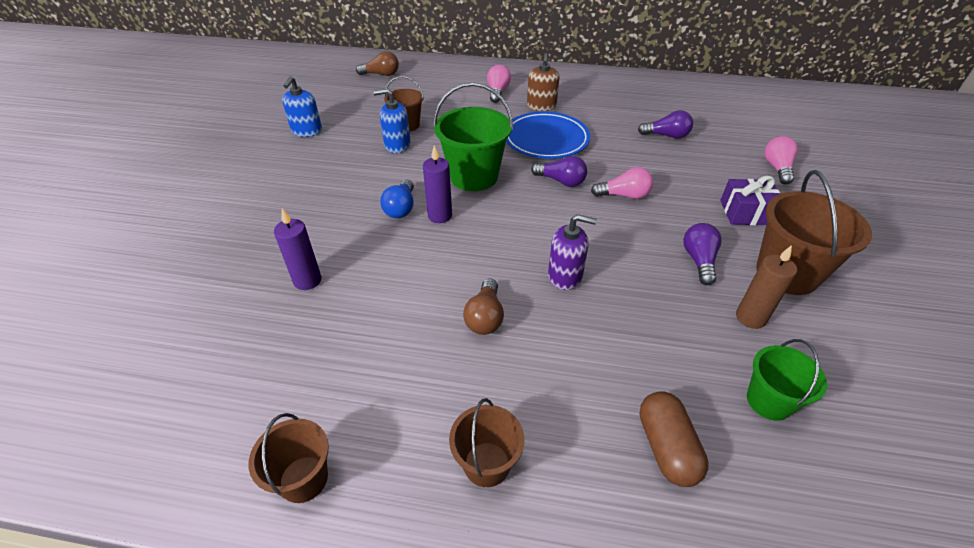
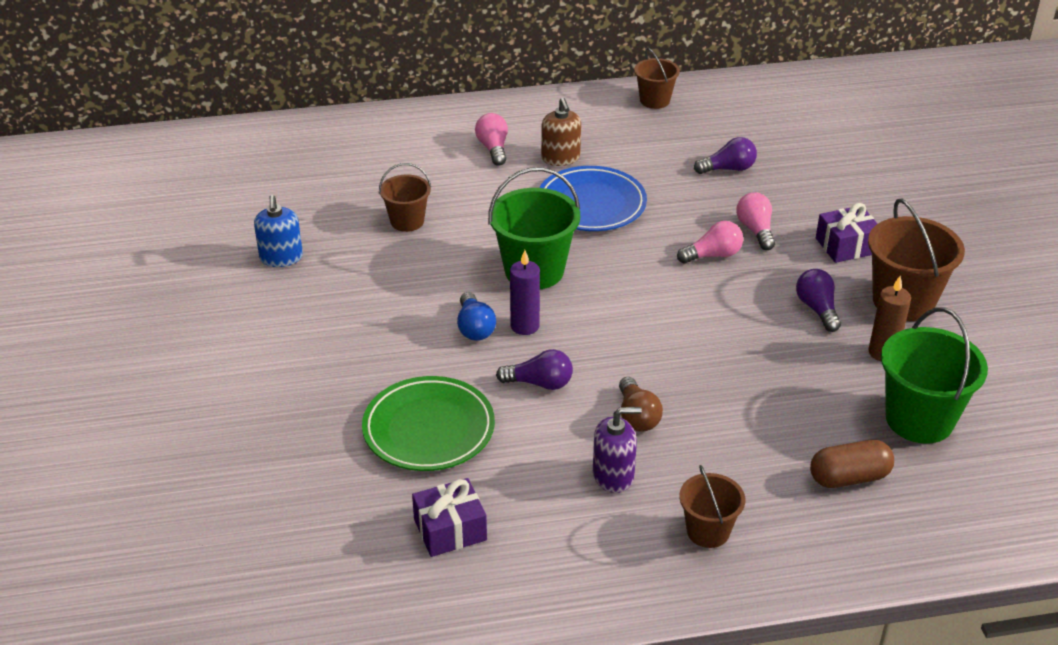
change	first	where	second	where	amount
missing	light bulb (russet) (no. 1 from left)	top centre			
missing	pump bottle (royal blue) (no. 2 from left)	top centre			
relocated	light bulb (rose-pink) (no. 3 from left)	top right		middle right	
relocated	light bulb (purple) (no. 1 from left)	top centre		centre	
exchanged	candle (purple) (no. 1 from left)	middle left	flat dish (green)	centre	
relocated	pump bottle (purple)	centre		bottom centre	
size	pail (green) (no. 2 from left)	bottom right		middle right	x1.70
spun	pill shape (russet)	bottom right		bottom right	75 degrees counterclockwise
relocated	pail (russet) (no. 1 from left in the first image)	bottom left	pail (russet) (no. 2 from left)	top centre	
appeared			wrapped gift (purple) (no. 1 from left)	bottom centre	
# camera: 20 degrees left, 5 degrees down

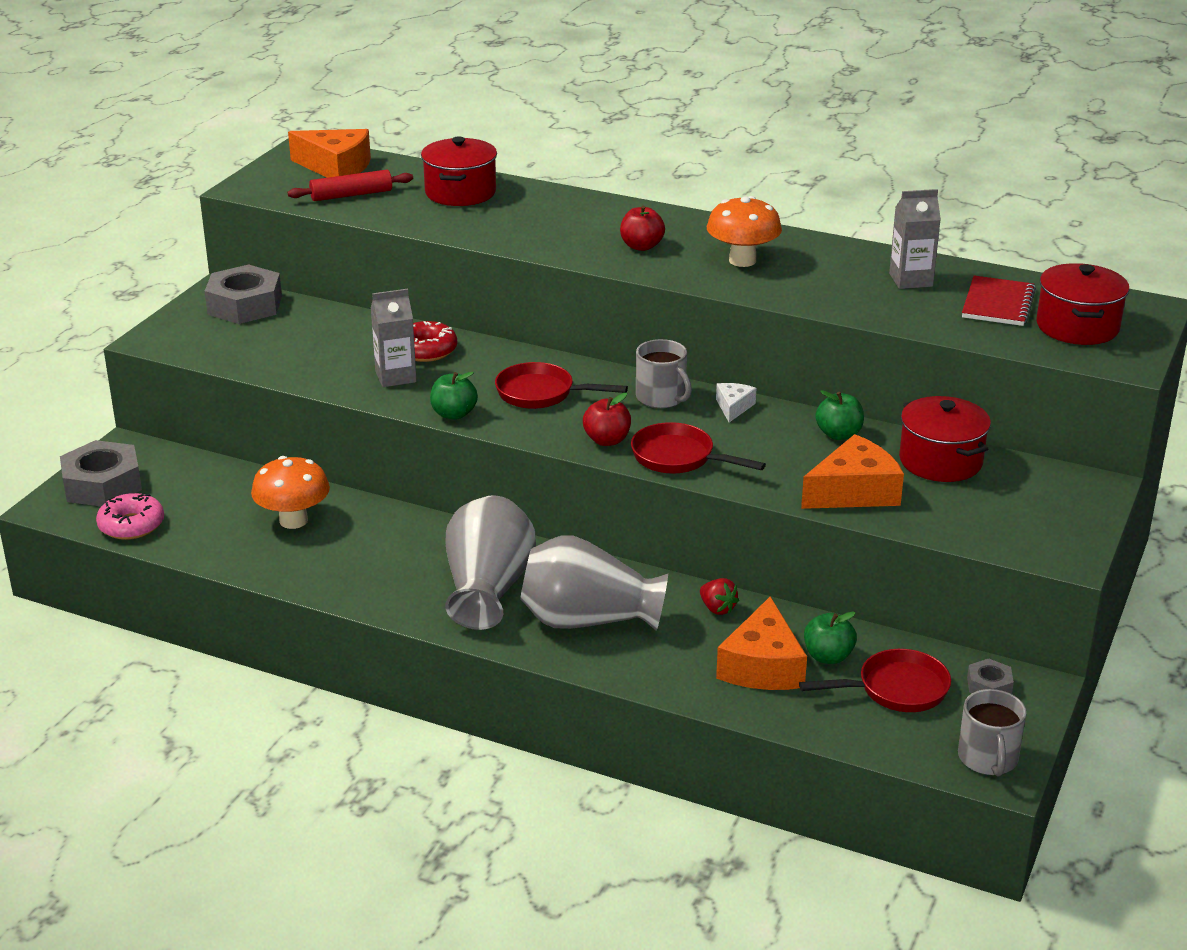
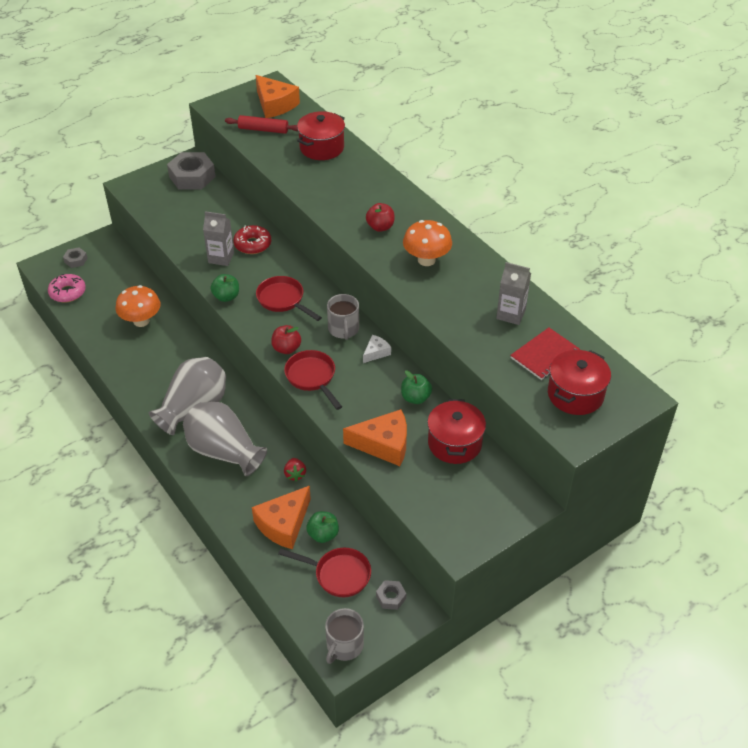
change	first	where	second	where	amount
size	hexagon nut (ash-grey) (no. 1 from left)	middle left		middle left	x0.49
# camera: 30 degrees right, 15 degrees up

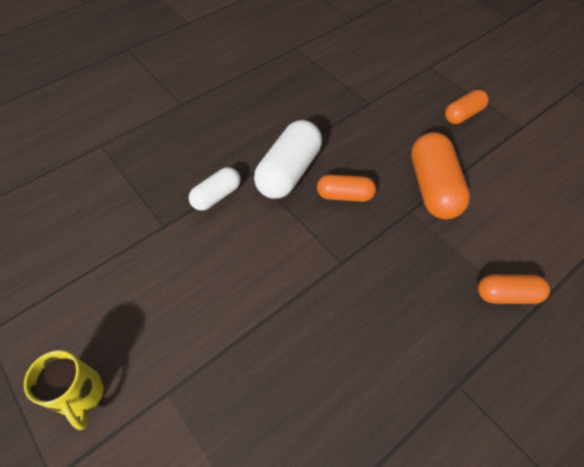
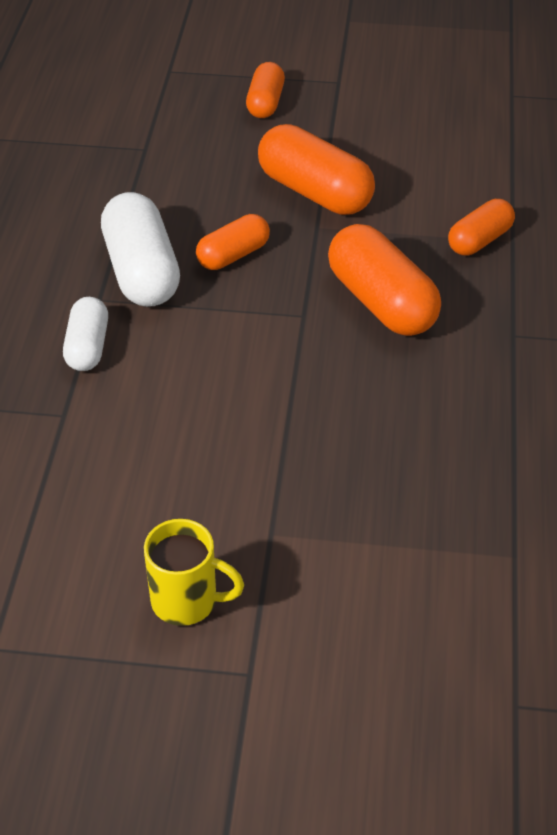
change	first	where	second	where	amount
appeared			pill shape (orange-coloured) (no. 4 from left)	middle right	
# camera: 45 degrees left, 10 degrees down

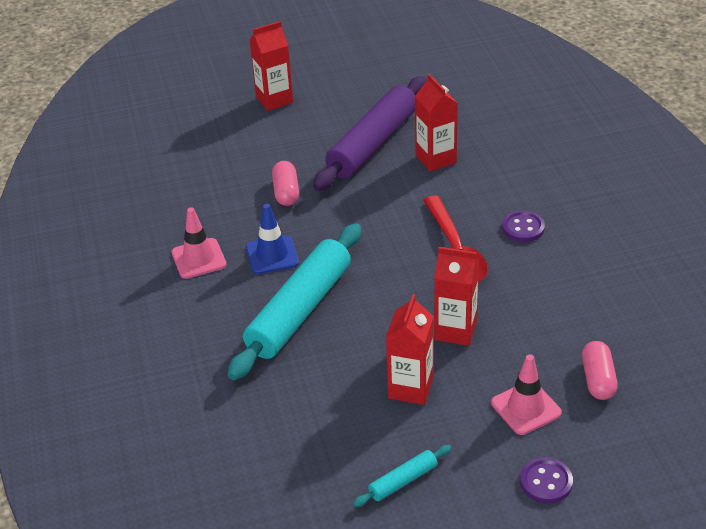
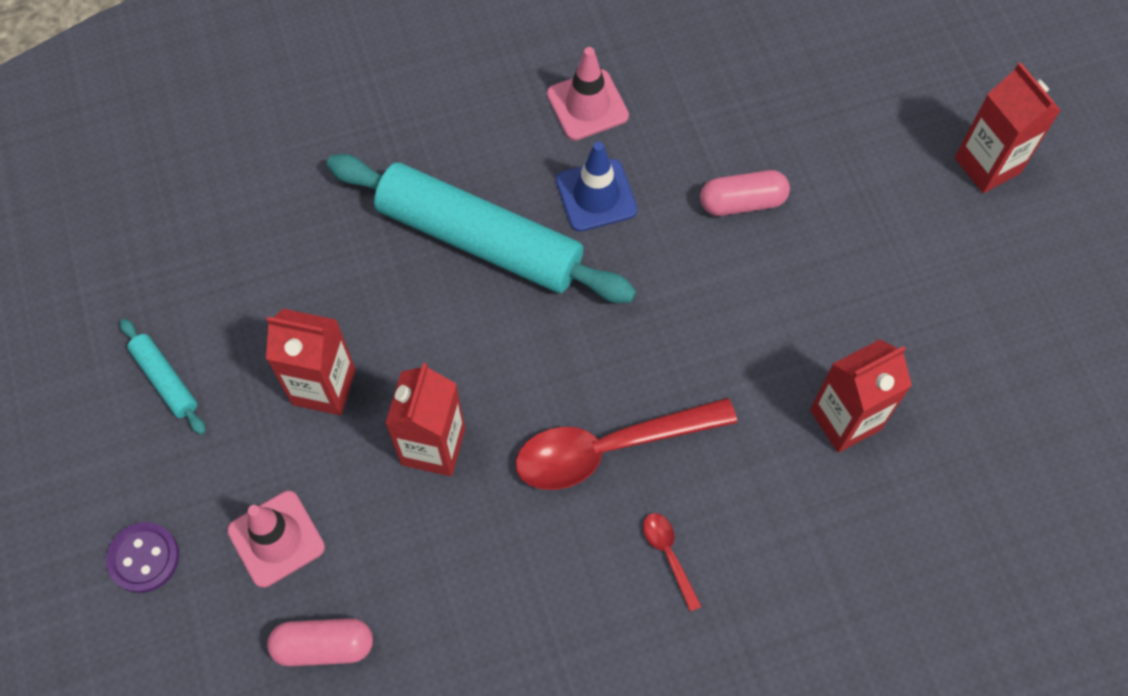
change	first	where	second	where	amount
missing	pastry roller (purple)	top centre			
exchanged	button (purple) (no. 1 from left)	middle right	tablespoon (scarlet) (no. 2 from left)	bottom centre	
# camera: 85 degrees right, 25 degrees up

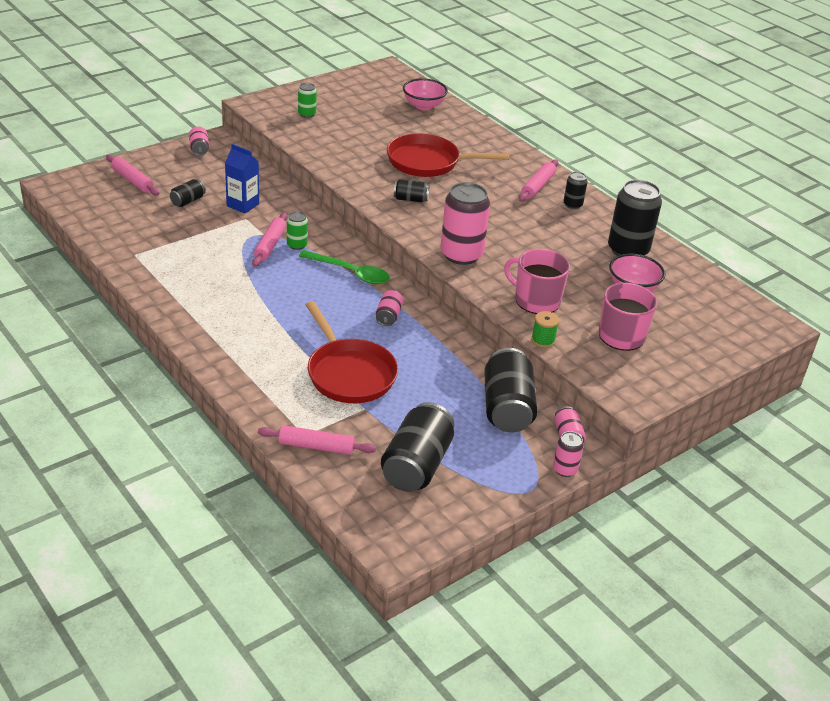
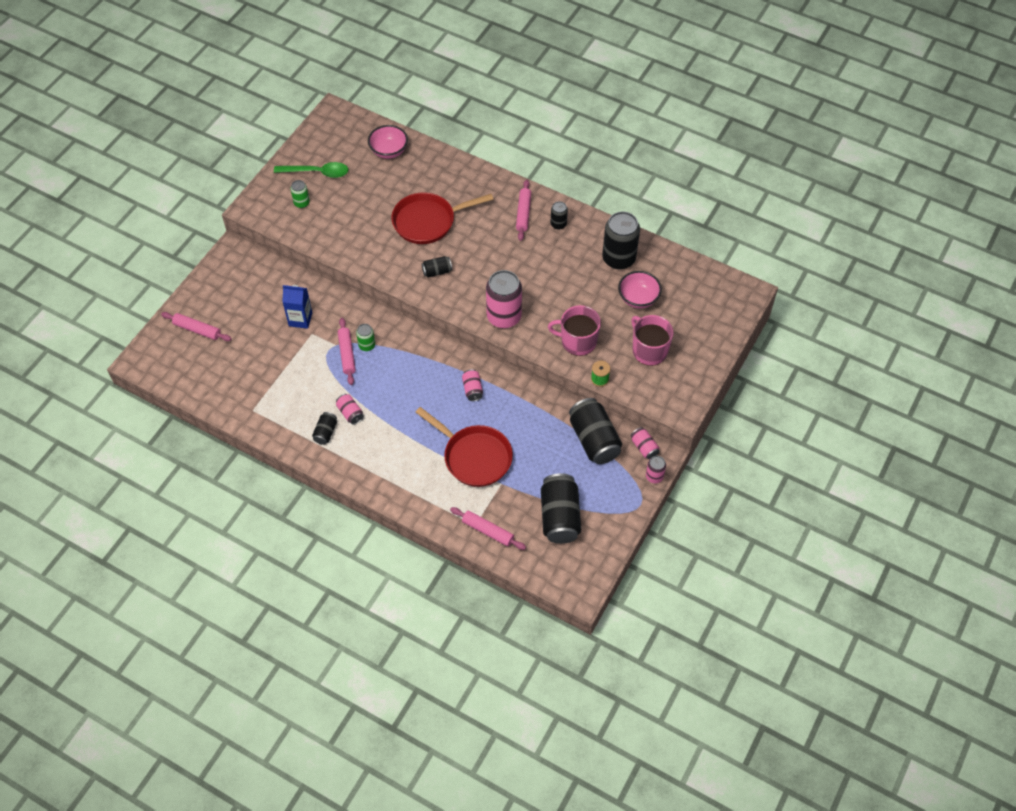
change	first	where	second	where	amount
relocated	soda can (rose-pink) (no. 1 from left)	top left		centre	
relocated	soda can (ebony) (no. 1 from left)	top left		middle left	
relocated	tablespoon (green)	centre		top left	
spun	pastry roller (rose-pink) (no. 3 from left)	centre		centre	45 degrees clockwise
# camera: 20 degrees left, 20 degrees up

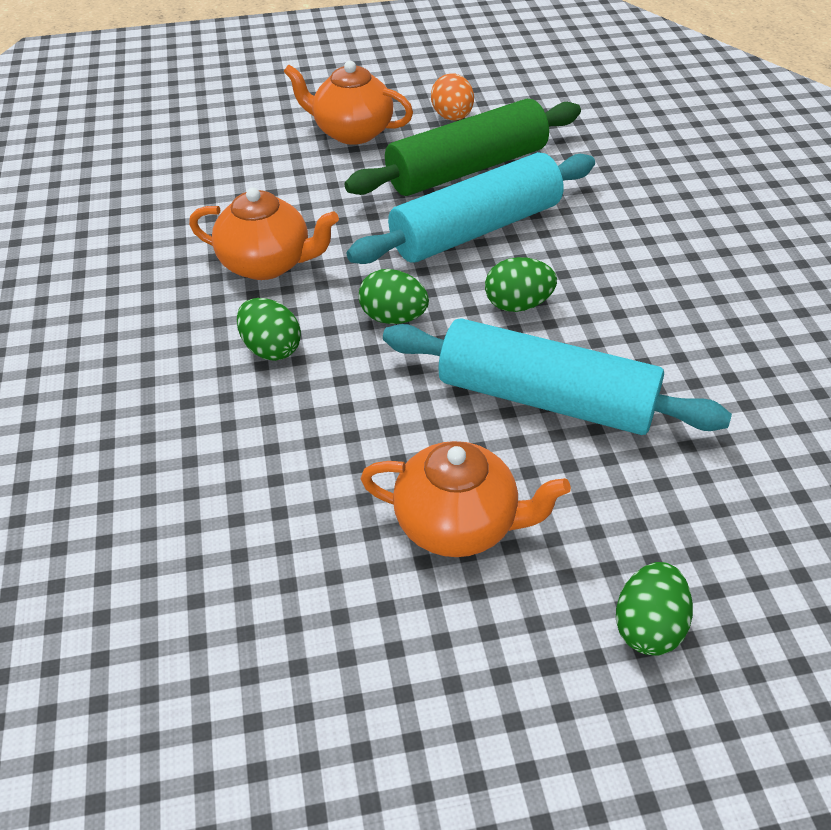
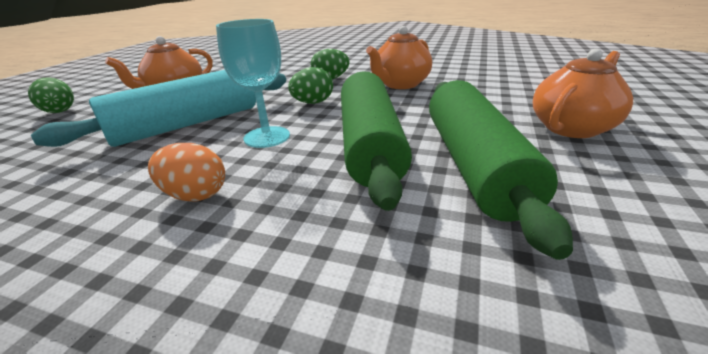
change	first	where	second	where	amount
relocated	egg shape (orange-coloured)	top centre		middle left	
colour	pastry roller (turquoise) (no. 1 from left)	top centre	pastry roller (green) (no. 1 from left)	centre	
exchanged	egg shape (green) (no. 3 from left)	centre	goblet (turquoise)	top centre	
# camera: 120 degrees right, 15 degrees down

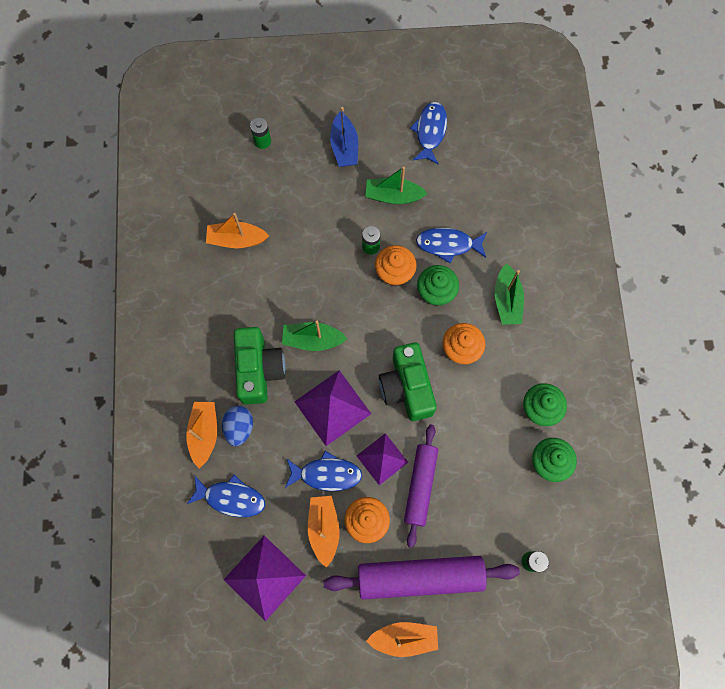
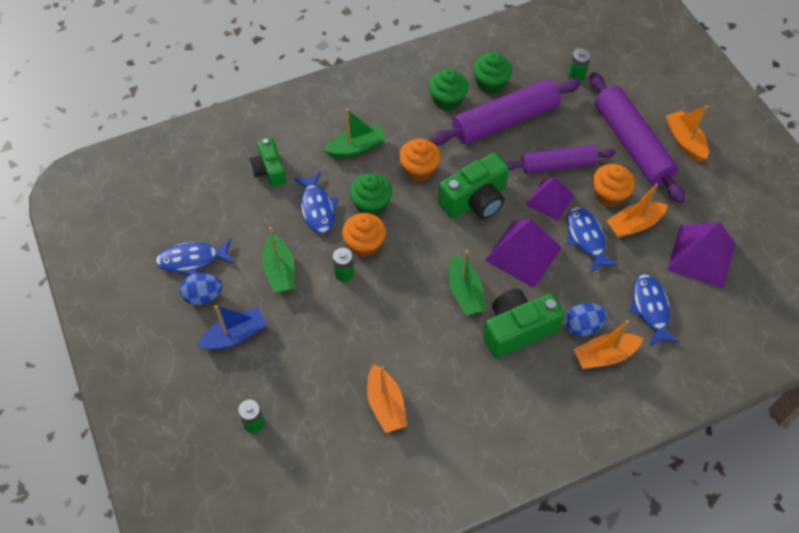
change	first	where	second	where	amount
appeared			pastry roller (purple) (no. 1 from left)	top centre	
appeared			compact camera (green) (no. 1 from left)	top centre	
appeared			egg shape (royal blue) (no. 1 from left)	middle left	
# camera: 110 degrees left, 15 degrees down

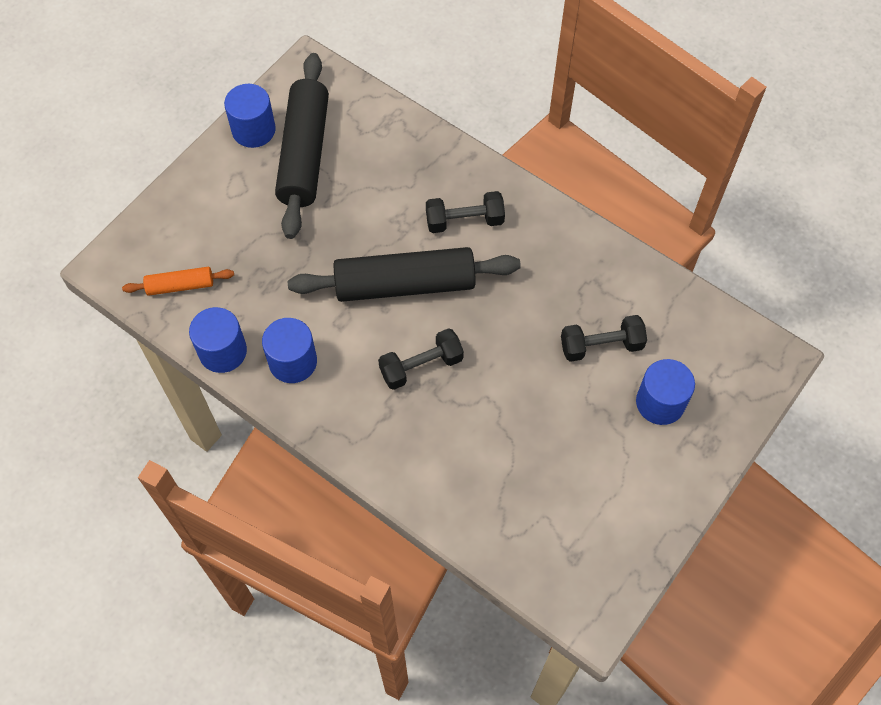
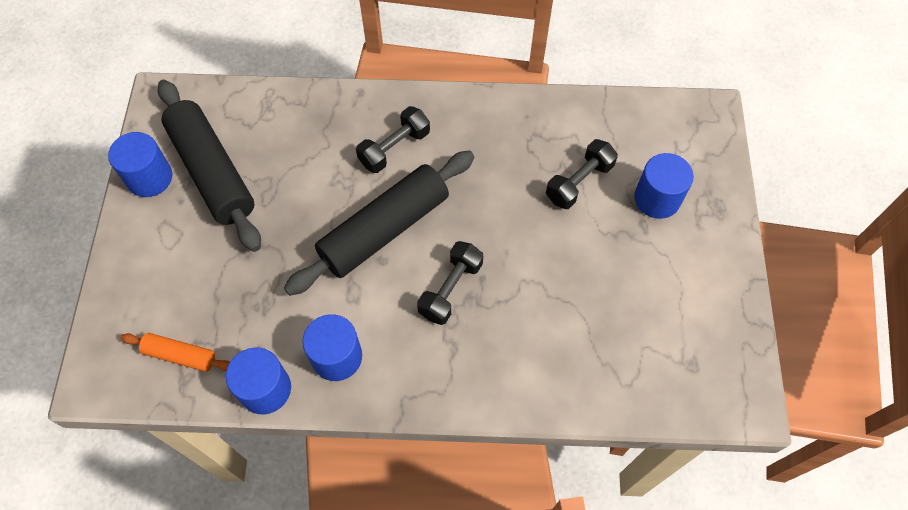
change	first	where	second	where	amount
spun	pastry roller (orange-coloured)	middle left		bottom left	60 degrees clockwise
# camera: 35 degrees left, 0 degrees up

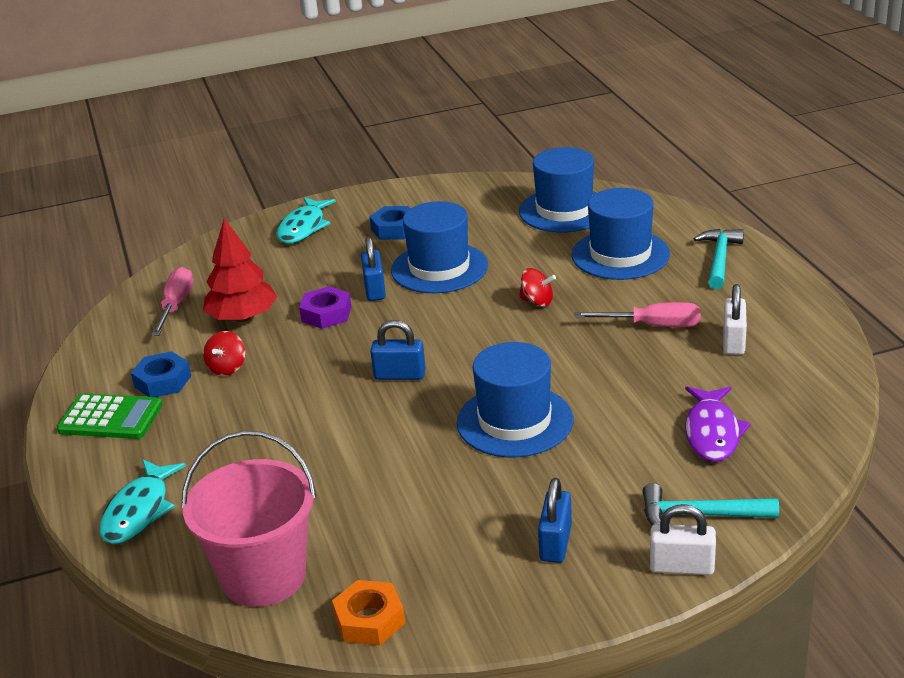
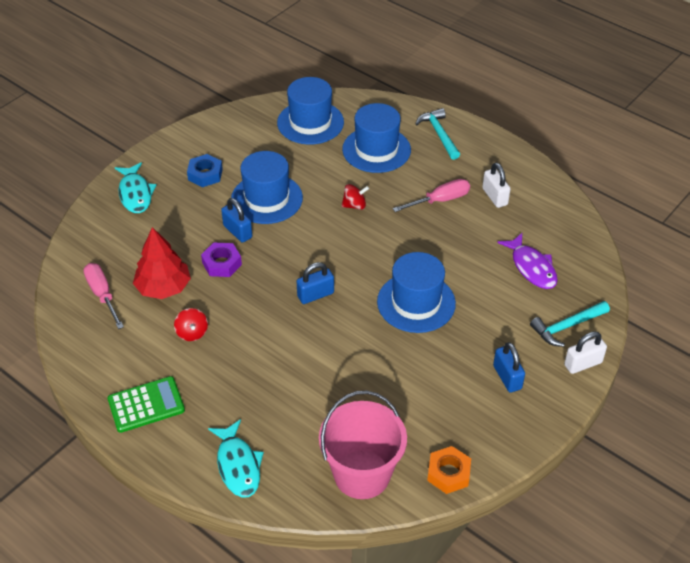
change	first	where	second	where	amount
missing	hexagon nut (royal blue) (no. 1 from left)	middle left			
# camera: 35 degrees left, 15 degrees up

